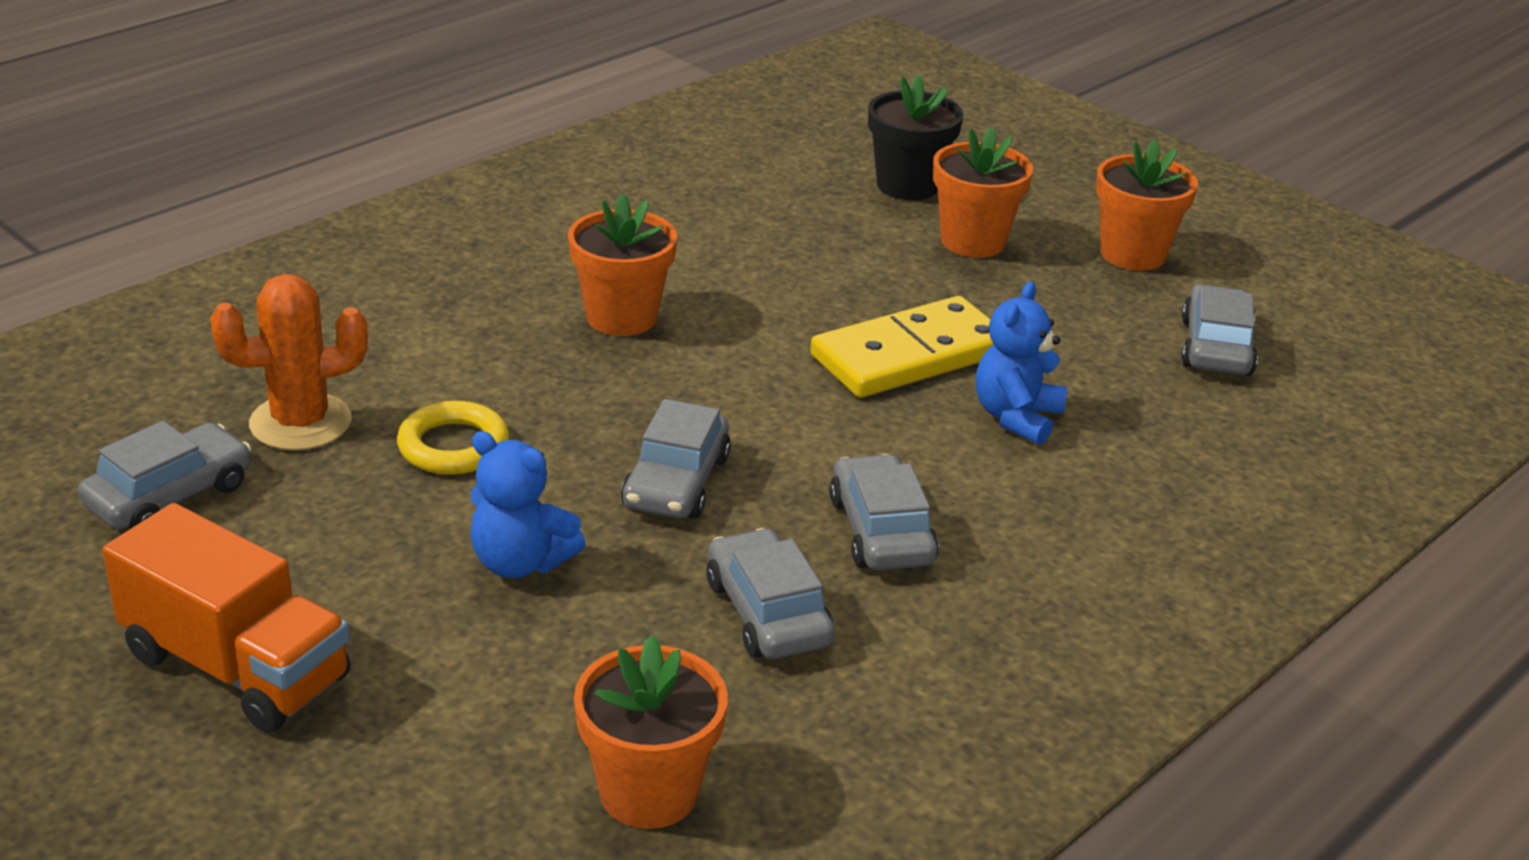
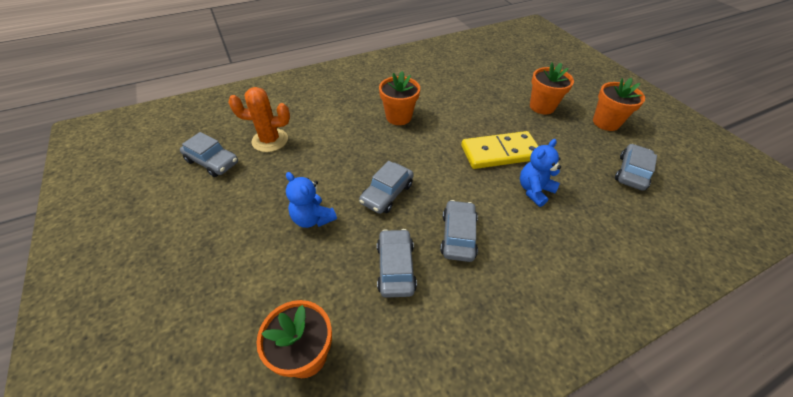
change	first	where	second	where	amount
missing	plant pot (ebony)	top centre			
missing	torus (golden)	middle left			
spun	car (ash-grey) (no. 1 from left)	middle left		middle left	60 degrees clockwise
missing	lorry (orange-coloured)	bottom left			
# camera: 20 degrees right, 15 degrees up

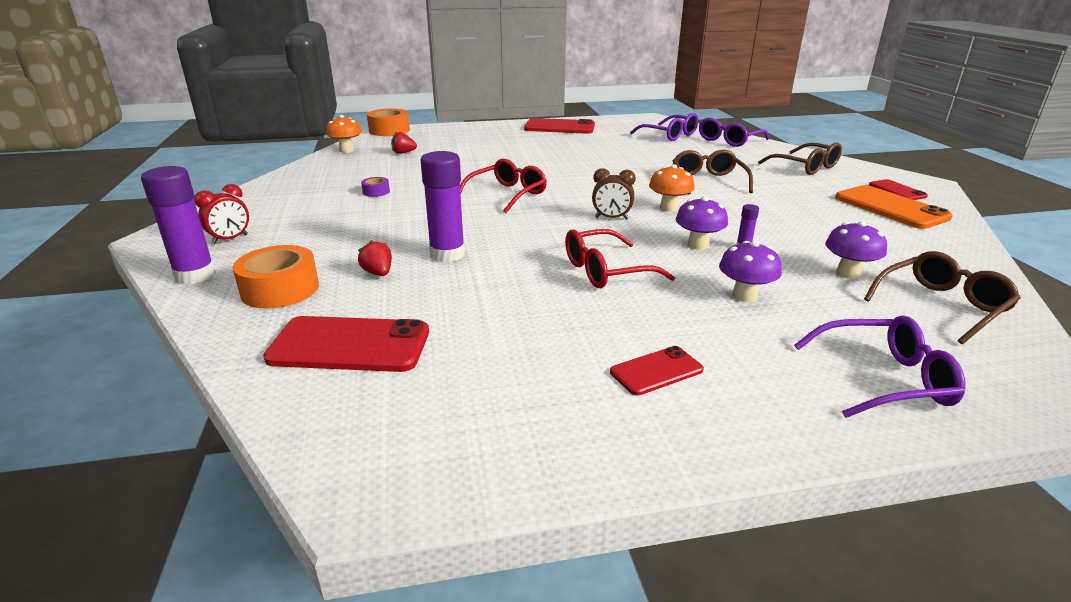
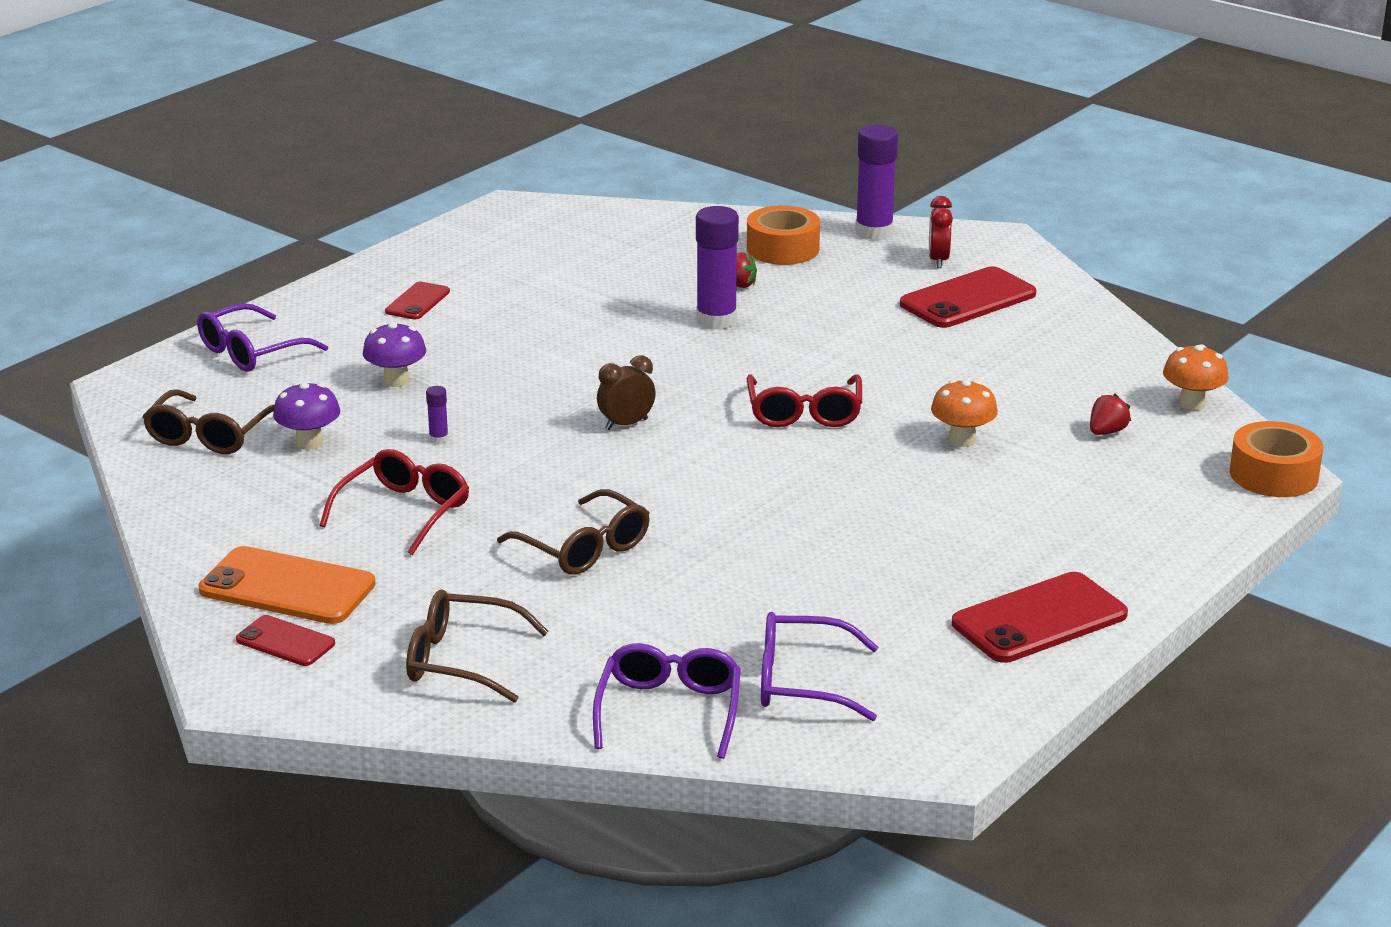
change	first	where	second	where	amount
relocated	fungus (orange-coloured) (no. 2 from left in the first image)	top centre	fungus (orange-coloured) (no. 1 from left)	middle right	
missing	sticky tape (purple)	top centre			
missing	fungus (purple) (no. 1 from left)	centre			
relocated	spectacles (scarlet) (no. 2 from left in the first image)	centre	spectacles (scarlet) (no. 1 from left)	middle left	
relocated	smartphone (scarlet) (no. 1 from left in the first image)	middle left	smartphone (scarlet) (no. 3 from left)	top right	
# camera: 140 degrees right, 0 degrees up

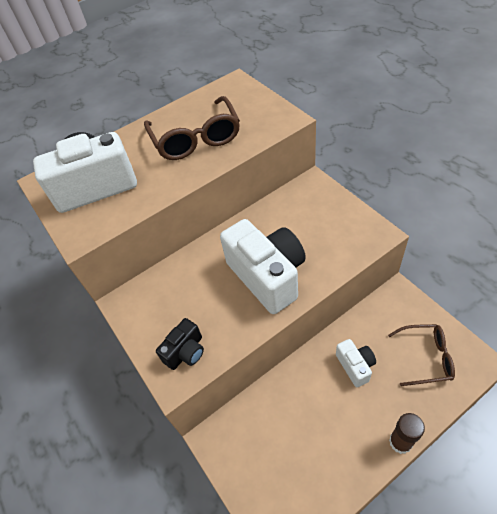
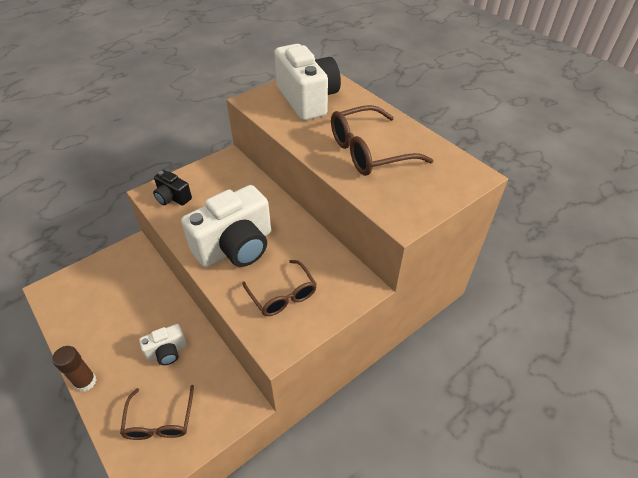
change	first	where	second	where	amount
appeared			spectacles (russet) (no. 2 from left)	centre	
# camera: 80 degrees right, 5 degrees down

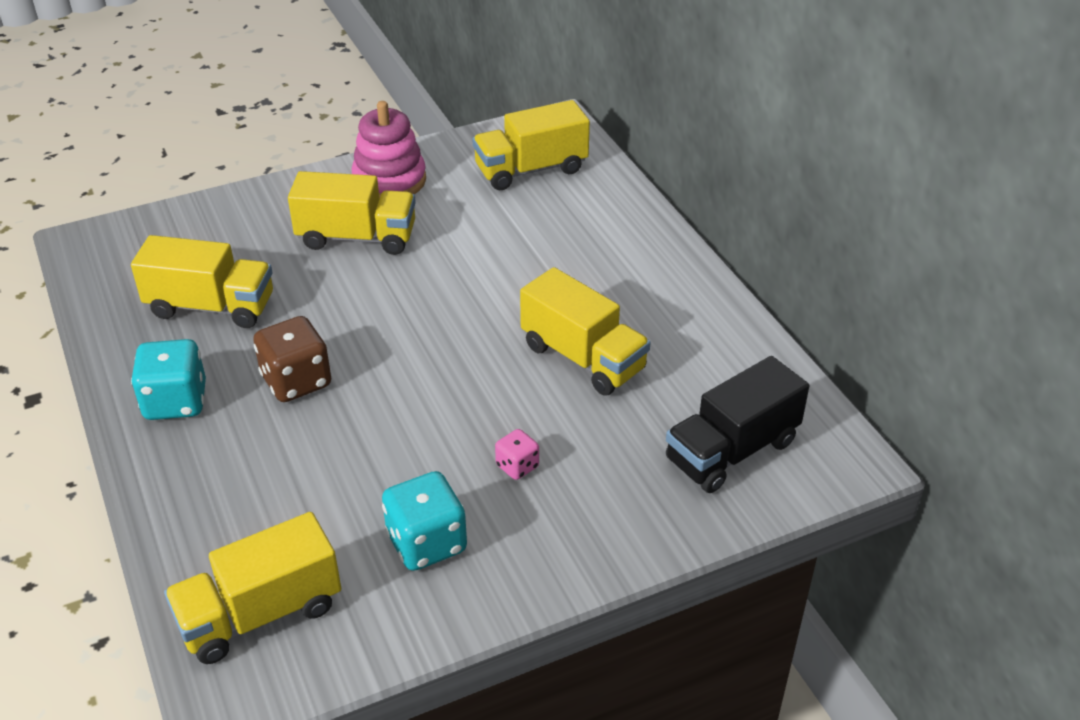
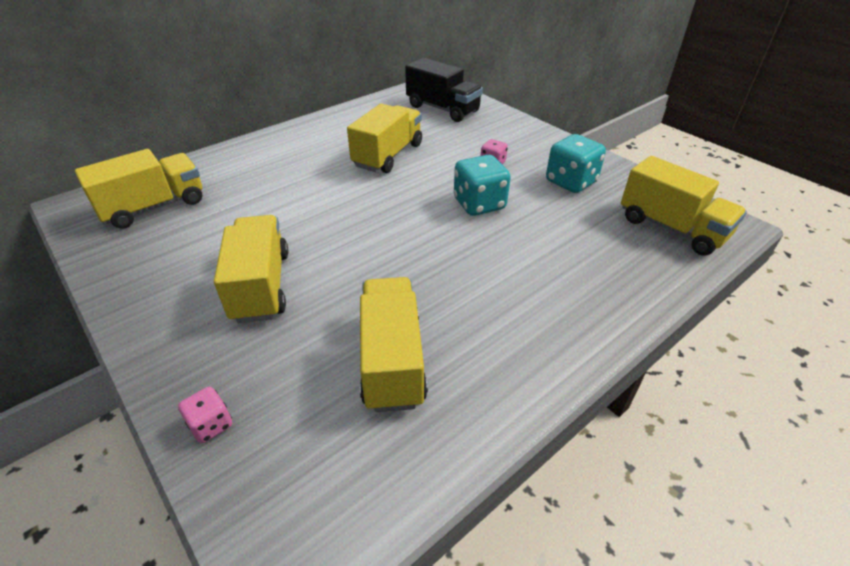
change	first	where	second	where	amount
spun	lorry (golden) (no. 4 from left in the first image)	top centre	lorry (golden) (no. 1 from left)	middle left	90 degrees counterclockwise
missing	stacking toy (rose-pink)	top centre			
missing	dice (russet)	middle left			
relocated	dice (turquoise) (no. 1 from left)	middle left		top centre	
appeared			dice (rose-pink) (no. 1 from left)	bottom left	
# camera: 105 degrees left, 0 degrees up

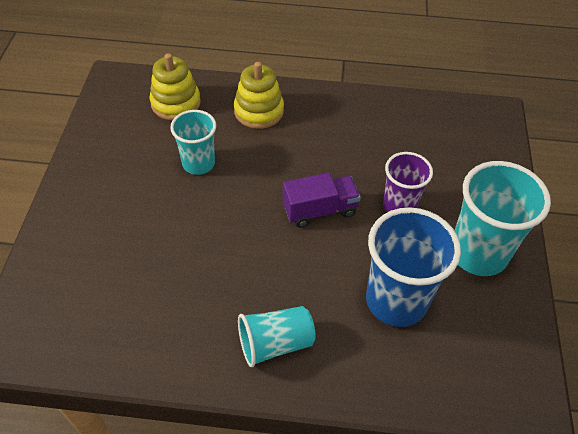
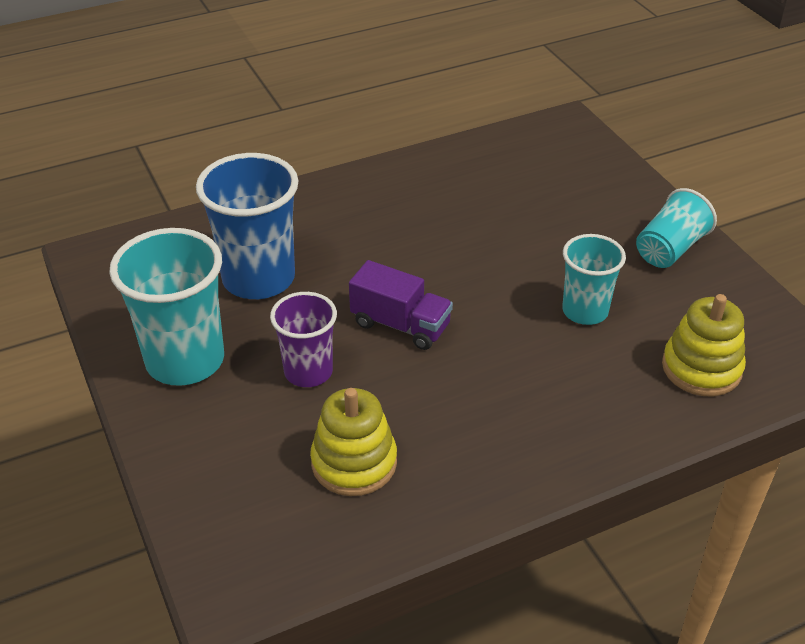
change	first	where	second	where	amount
relocated	stacking toy (golden) (no. 2 from left in the first image)	top centre	stacking toy (golden) (no. 1 from left)	bottom centre	
spun	lorry (purple)	centre		centre	105 degrees counterclockwise
relocated	beaker (turquoise) (no. 2 from left in the first image)	bottom centre	beaker (turquoise) (no. 3 from left)	middle right	
# camera: 150 degrees right, 10 degrees down

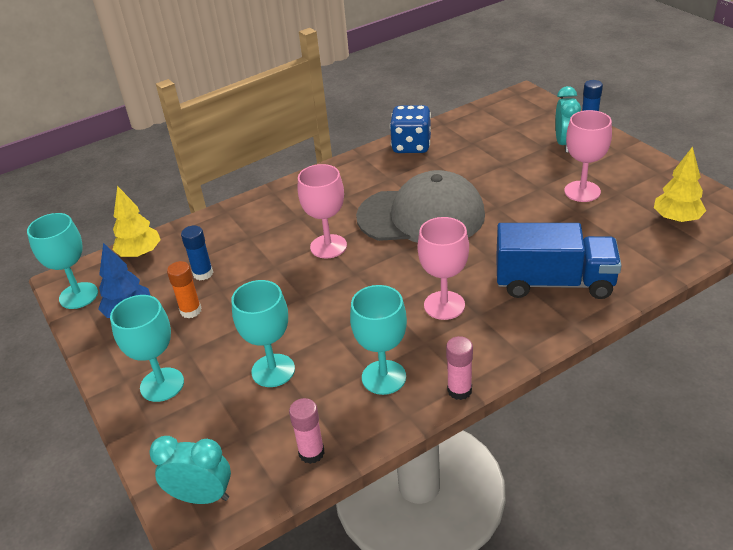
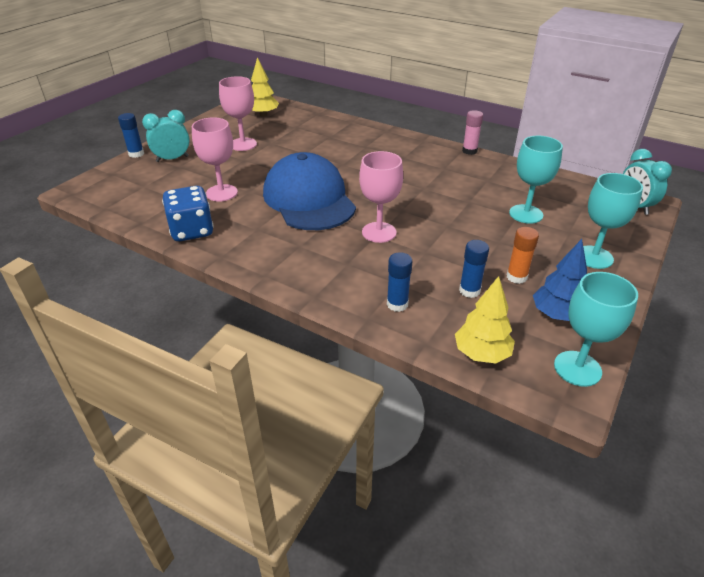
change	first	where	second	where	amount
colour	cap (ash-grey)	centre	cap (royal blue)	top centre	
relocated	goblet (rose-pink) (no. 2 from left in the first image)	centre	goblet (rose-pink) (no. 1 from left)	top left	
missing	lorry (royal blue)	middle right			
missing	goblet (turquoise) (no. 4 from left)	centre			
missing	stick of glue (rose-pink) (no. 1 from left)	bottom centre			
appeared			stick of glue (royal blue) (no. 2 from left)	centre	
# camera: 120 degrees left, 0 degrees up

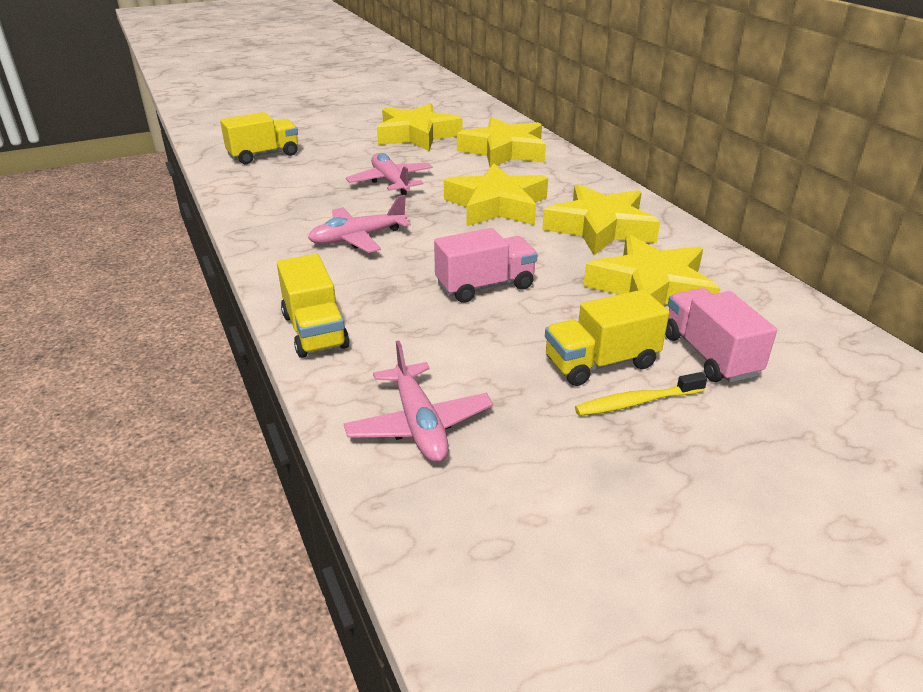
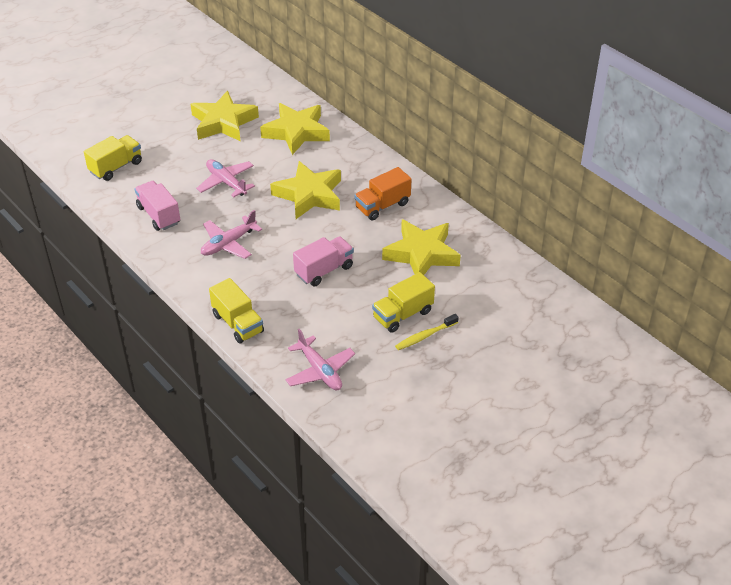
change	first	where	second	where	amount
exchanged	star (golden) (no. 4 from left)	top centre	lorry (orange-coloured)	top centre	
relocated	lorry (rose-pink) (no. 2 from left in the first image)	middle right	lorry (rose-pink) (no. 1 from left)	middle left	
# camera: 15 degrees left, 10 degrees up

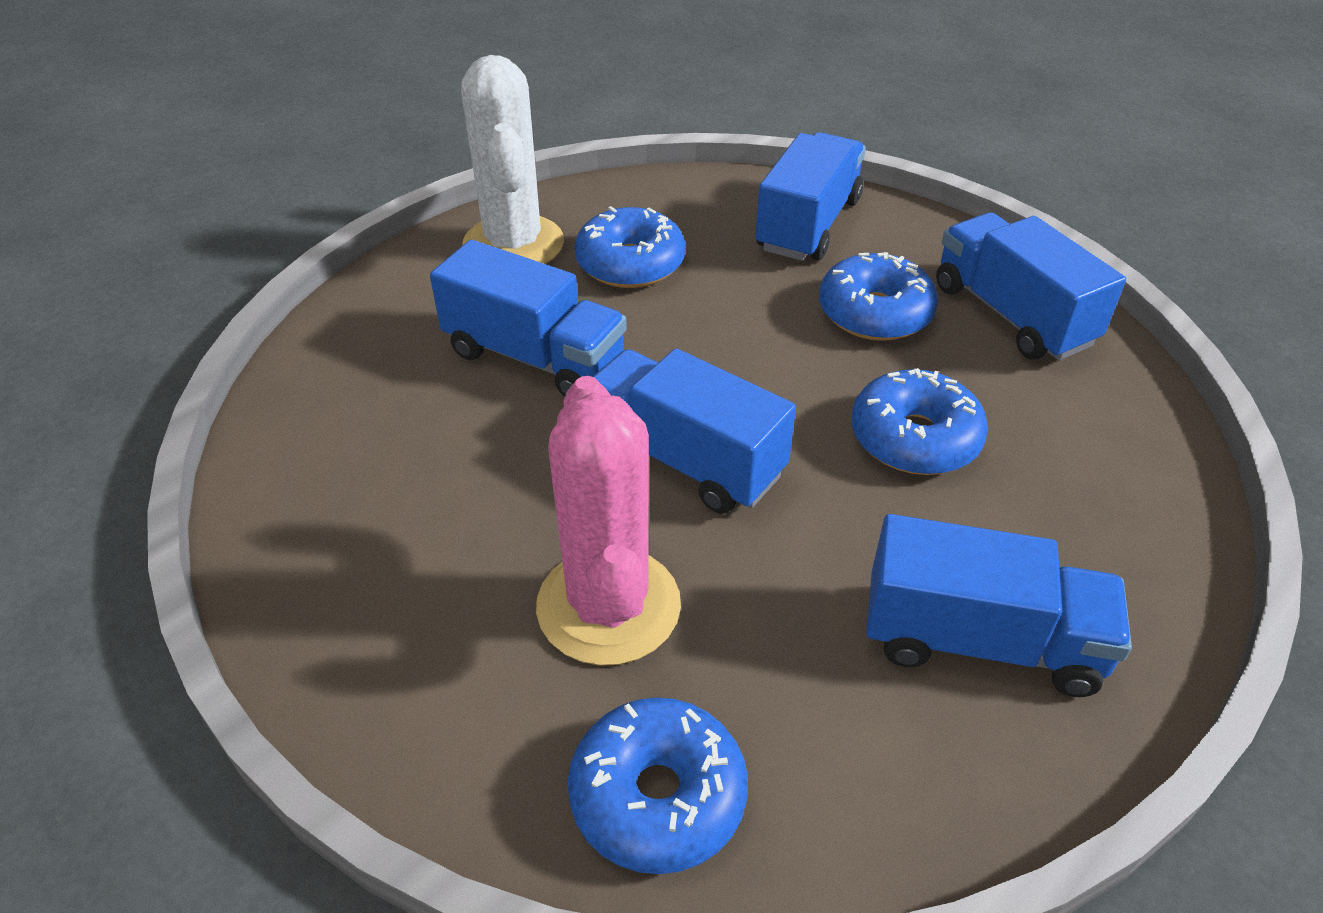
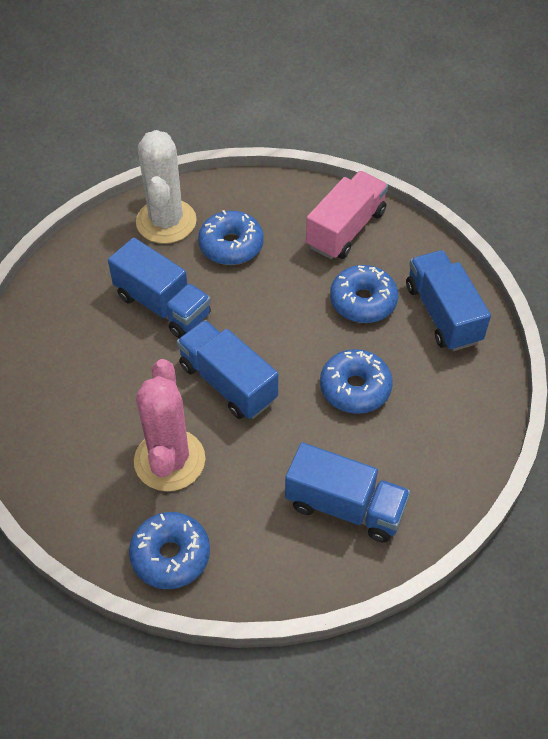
change	first	where	second	where	amount
colour	lorry (royal blue) (no. 3 from left)	top centre	lorry (rose-pink)	top centre	
# camera: 10 degrees right, 10 degrees up

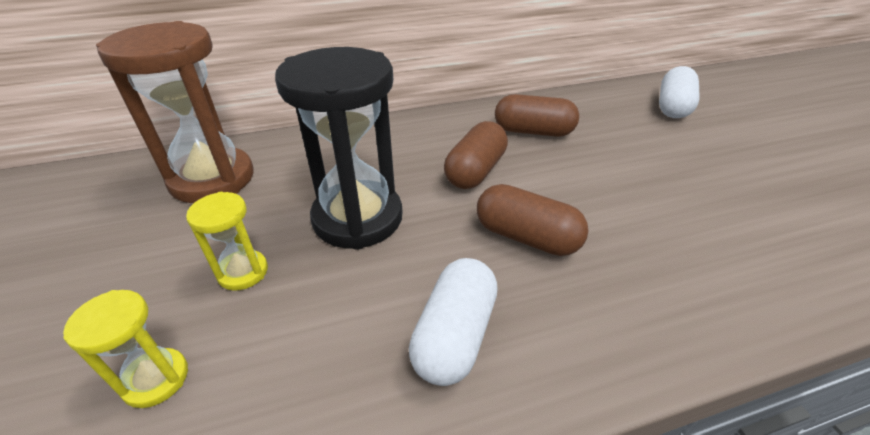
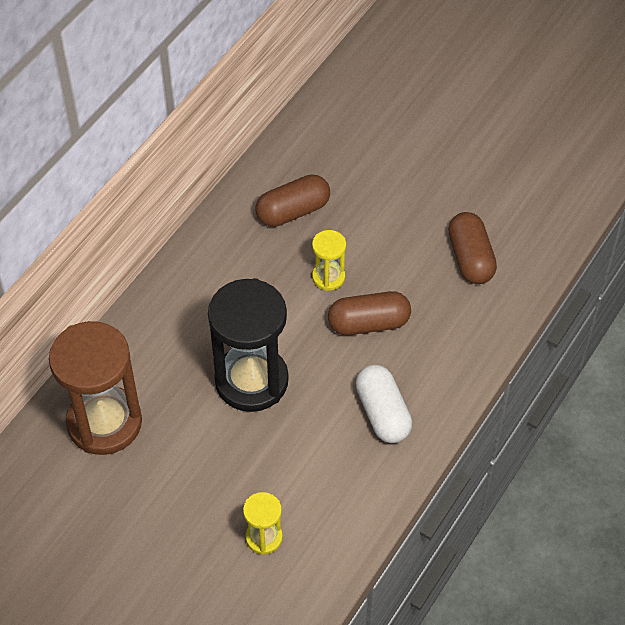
change	first	where	second	where	amount
missing	pill shape (pure white) (no. 2 from left)	top right			
relocated	pill shape (russet) (no. 1 from left in the first image)	centre	pill shape (russet) (no. 3 from left)	middle right	
relocated	sandglass (golden) (no. 2 from left)	middle left		centre	
# camera: 40 degrees left, 15 degrees up

